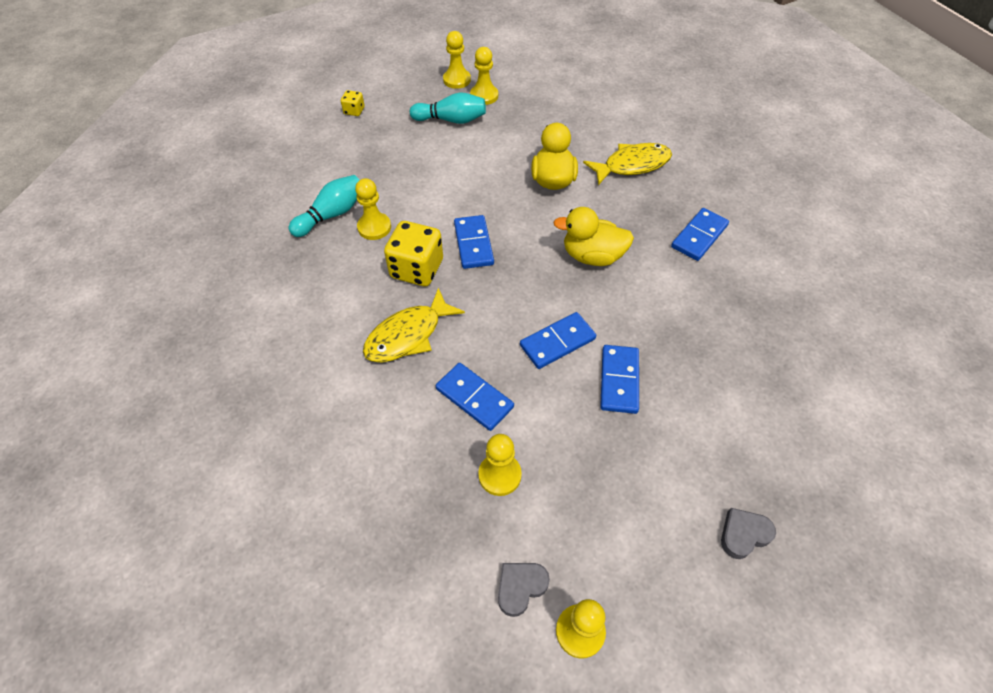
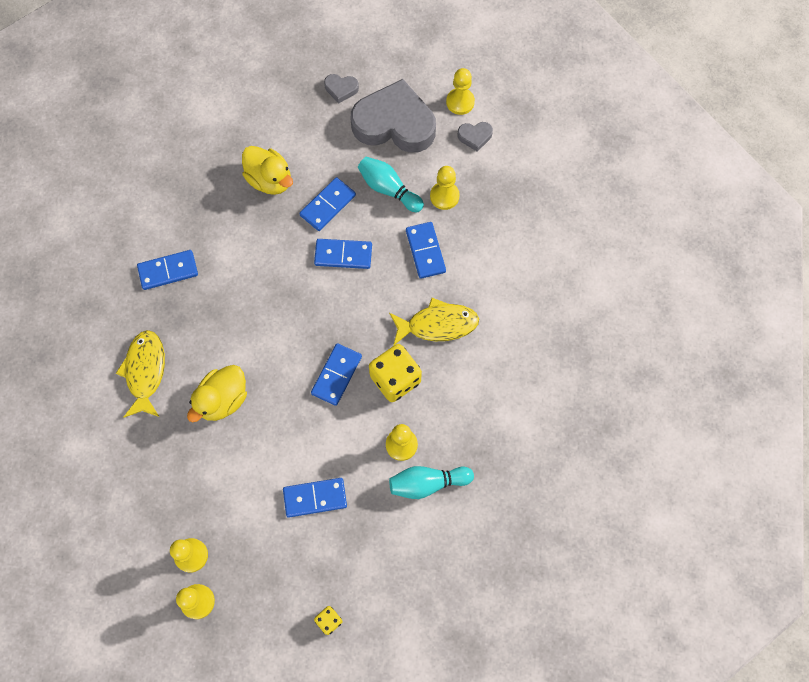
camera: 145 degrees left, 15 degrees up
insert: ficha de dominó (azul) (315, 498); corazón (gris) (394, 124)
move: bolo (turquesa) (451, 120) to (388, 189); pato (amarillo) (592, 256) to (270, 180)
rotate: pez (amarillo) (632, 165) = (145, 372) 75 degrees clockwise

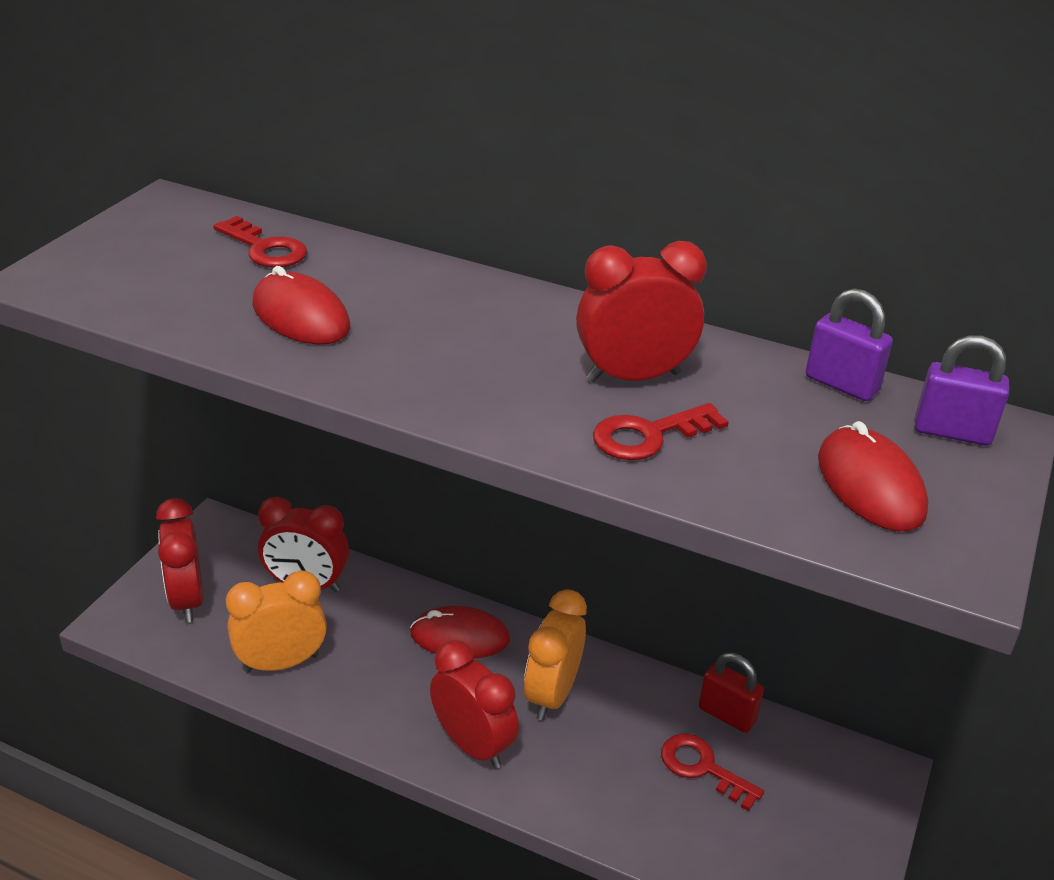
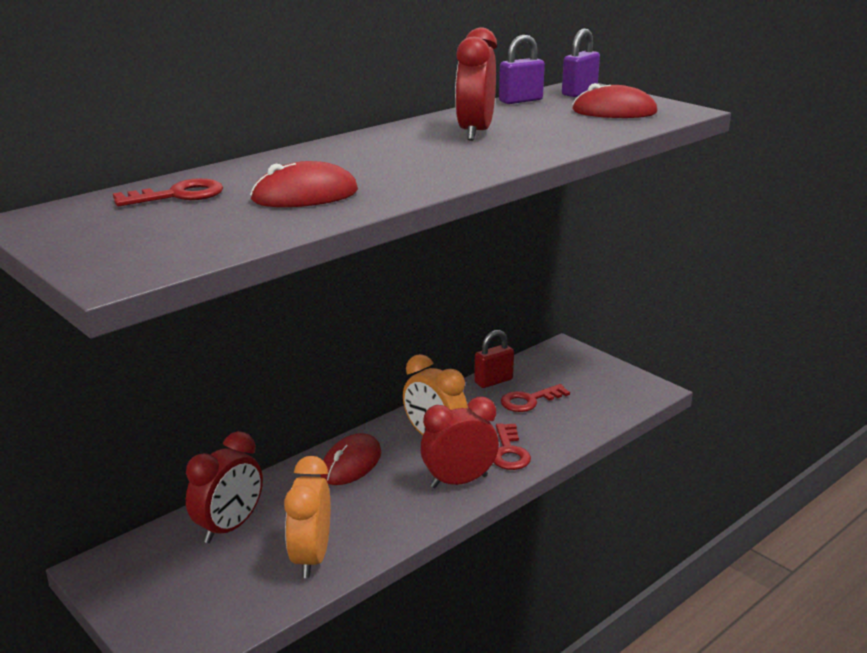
camera: 65 degrees left, 10 degrees down
delete: despertador (rojo) (187, 600)
move: llave (rojo) (649, 435) to (509, 452)

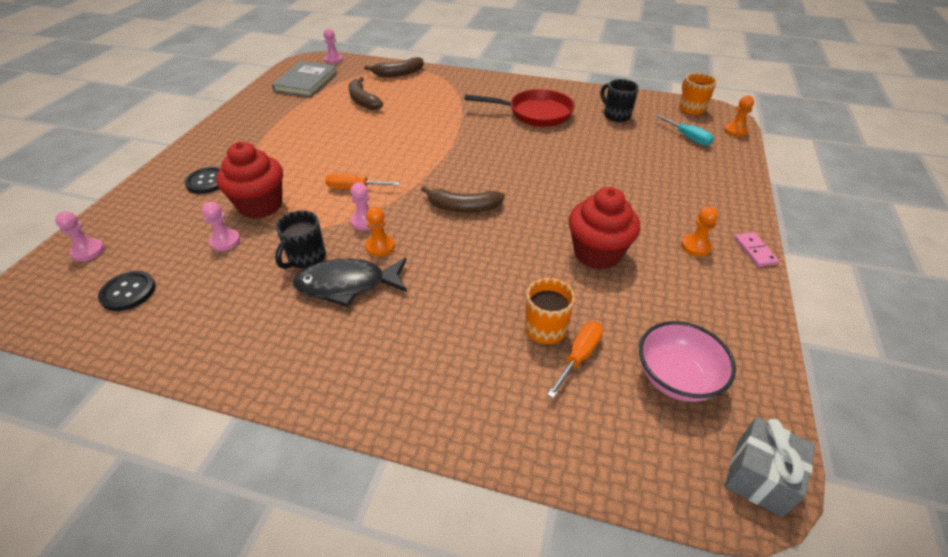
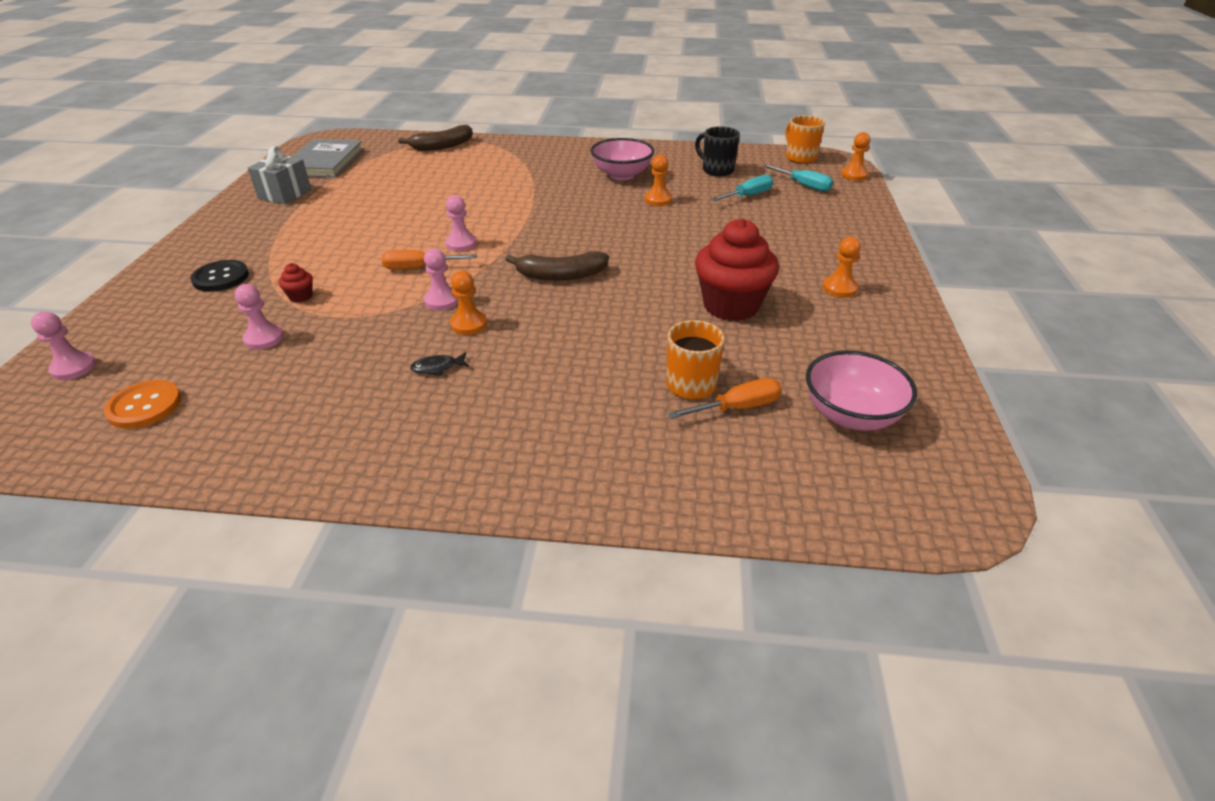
camera: 10 degrees left, 5 degrees down
delete: taza (negro) (306, 258); plátano (marrón) (363, 100); ficha de dominó (rosa) (754, 251)
insert: peón (naranja) (658, 200); destornillador (turquesa) (747, 196)
move: peón (rosa) (333, 60) to (461, 244); regalo (gris) (759, 477) to (285, 194)
replace: sartén (rojo) (535, 113) to cuenco (rosa) (622, 175)
recolor: botón (negro) (128, 292) to botón (naranja) (145, 406)
rotate: destornillador (naranja) (579, 357) = (737, 408) 45 degrees clockwise
resize: magdalena (rojo) (260, 205) = (301, 296) x0.41; pez (negro) (347, 285) = (437, 368) x0.40

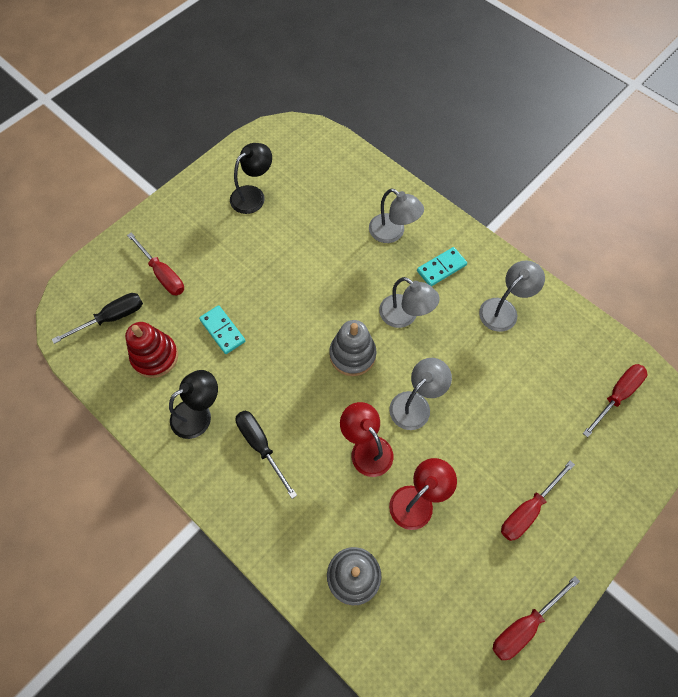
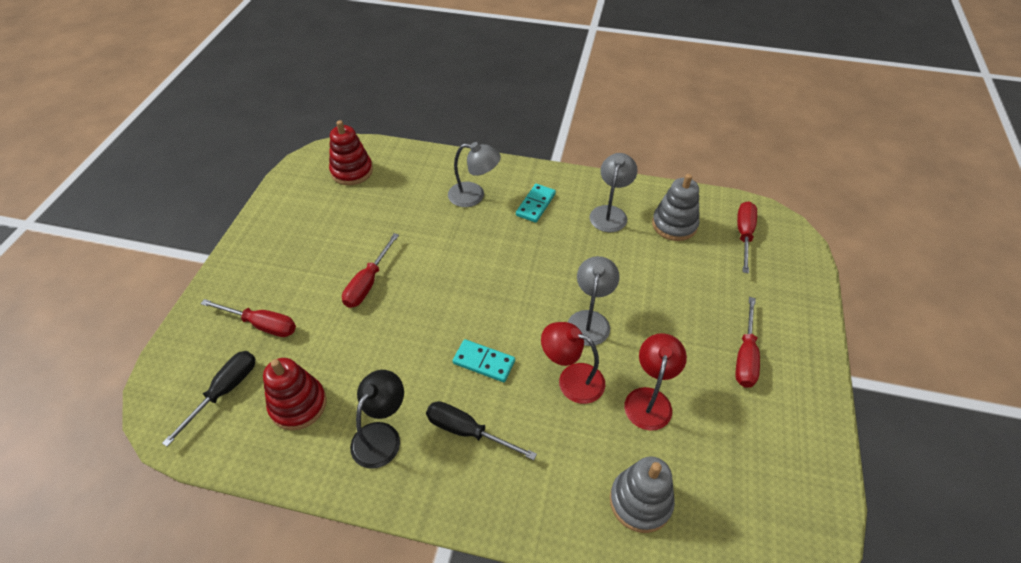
camera: 30 degrees left, 15 degrees down
delete: lámpara (negro) (253, 195); lámpara (gris) (405, 316)
insert: juguete apilable (rojo) (352, 171)
move: ficha de dominó (turquesa) (222, 330) to (484, 362); juguete apilable (gris) (352, 355) to (674, 225); destornillador (rojo) (524, 625) to (368, 283)

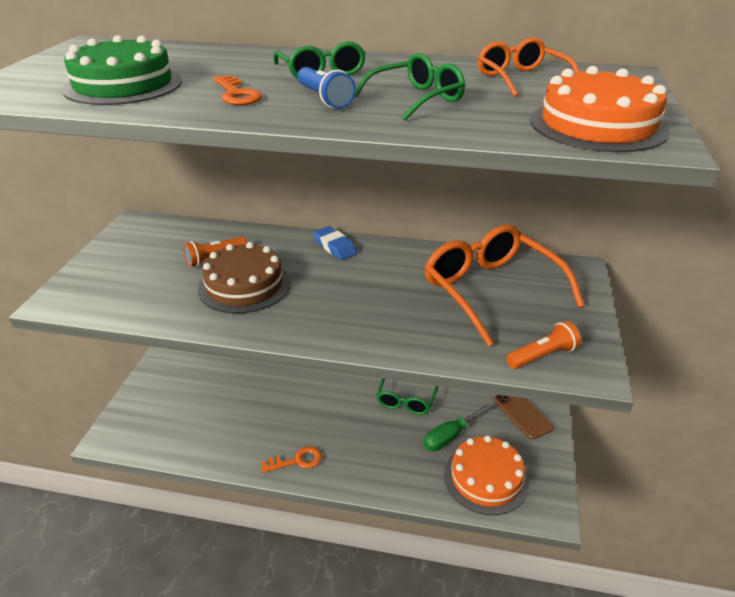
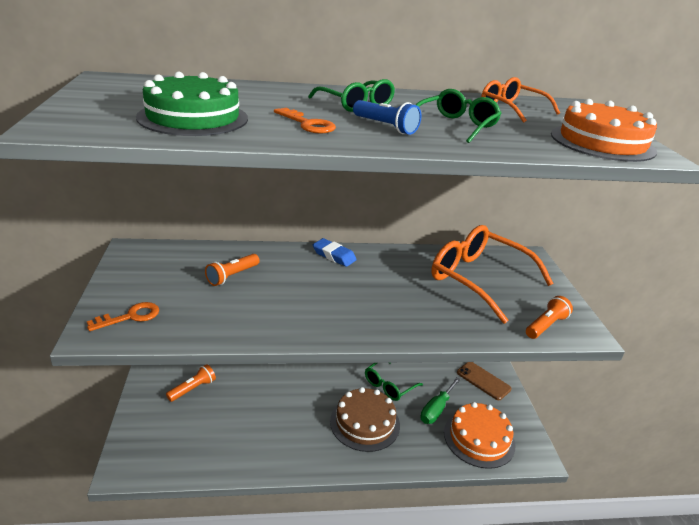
camera: 20 degrees left, 5 degrees down
insert: lámpara de mano (naranja) (193, 389)
move: tarta (marrón) (244, 285) to (365, 423); llave (naranja) (297, 461) to (130, 317)
rotate: gafas (verde) (406, 401) = (389, 385) 45 degrees clockwise

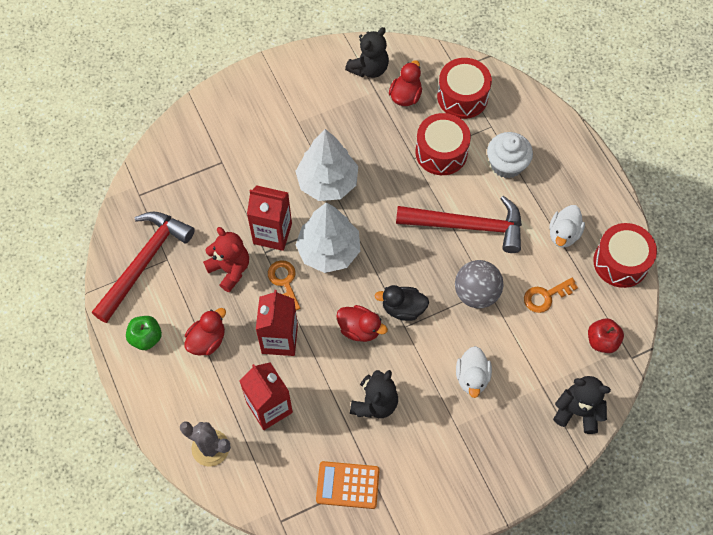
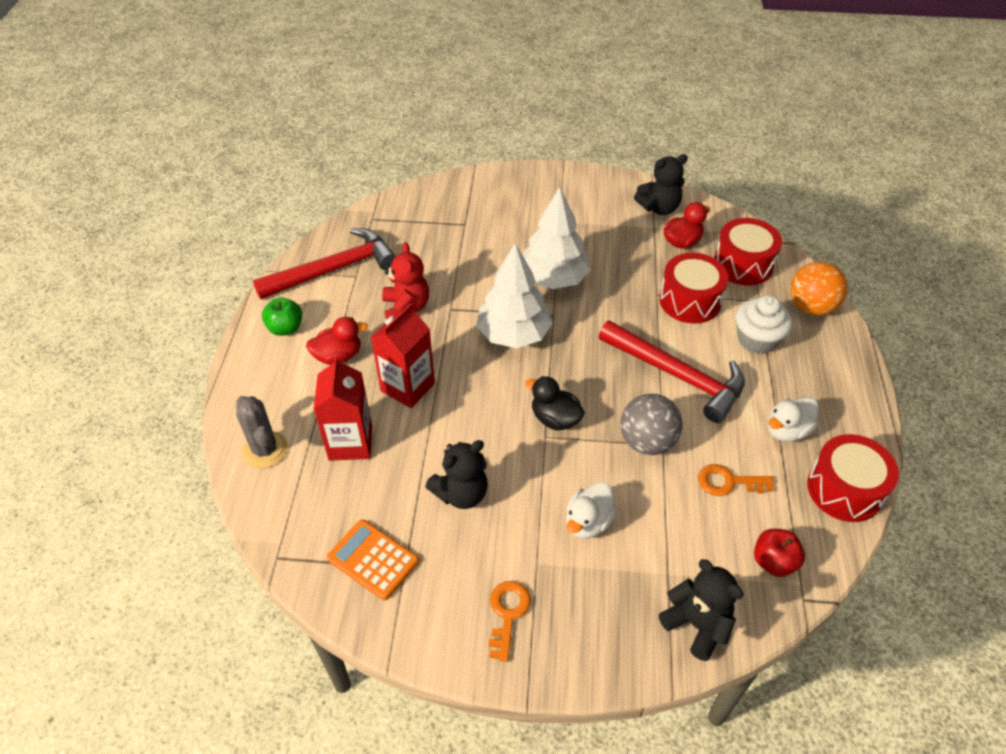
camera: 30 degrees right, 15 degrees down
delete: cartón de leche (rojo) (272, 233); pato (rojo) (359, 329)
insert: pelota (naranja) (811, 307)
move: llave (naranja) (284, 282) to (507, 614)

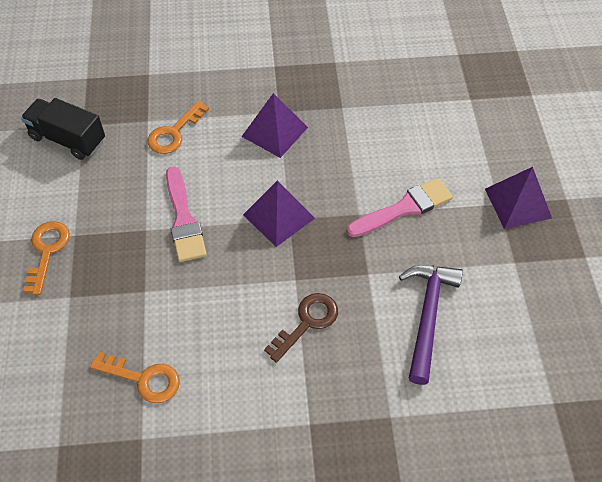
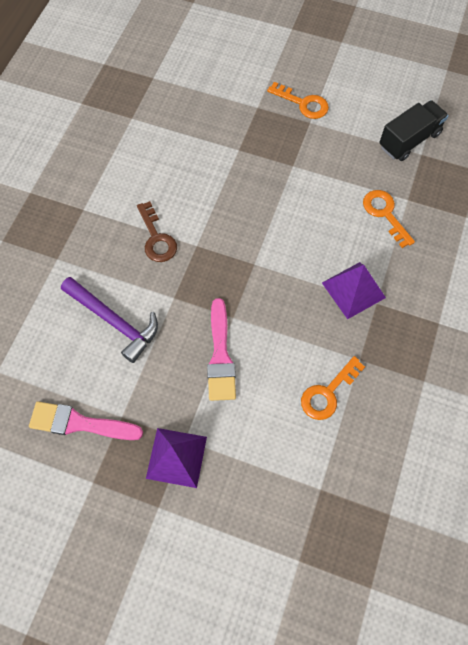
camera: 115 degrees right, 10 degrees up
delete: pirámide (morado) (279, 216)
move: llave (naranja) (143, 379) to (328, 393); pincel (rosa) (183, 219) to (80, 423)

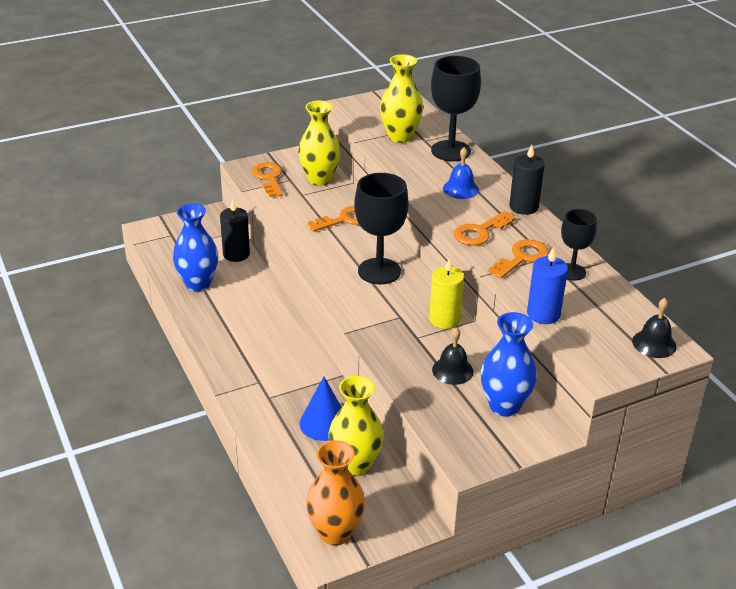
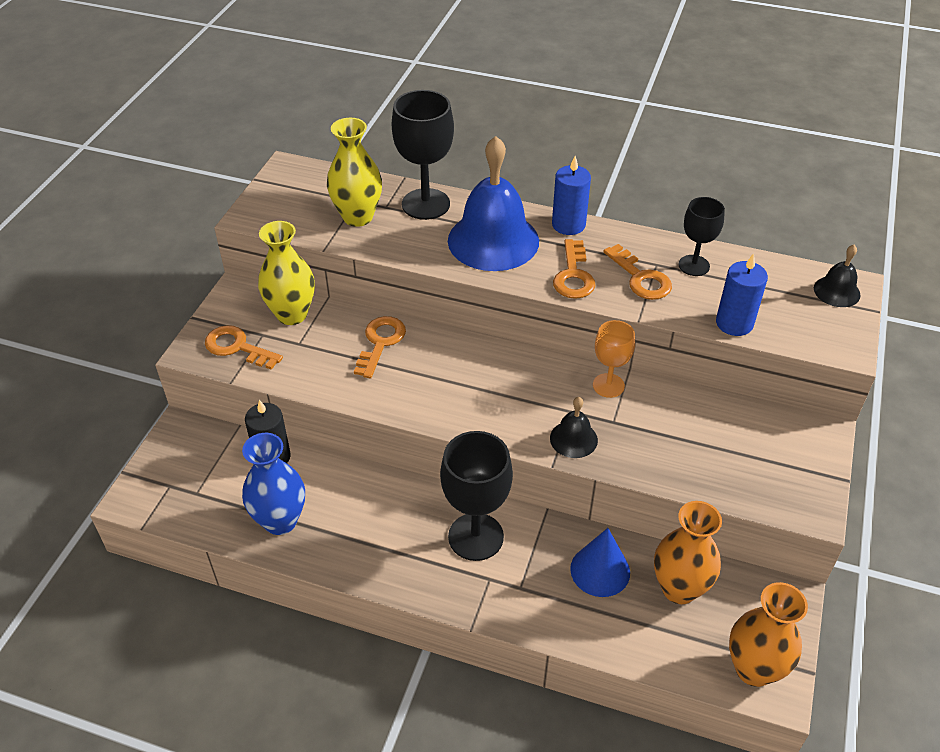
camera: 45 degrees left, 10 degrees up
delete: florero (azul) (504, 406)
move: copa (negro) (379, 271) to (476, 537); campana (negro) (452, 370) to (573, 439)
replace: vela (amarillo) (444, 319) to copa (naranja) (608, 385)
recolor: florero (amarillo) (355, 465) to florero (naranja) (679, 588); vela (negro) (523, 207) to vela (azul) (568, 225)
rotate: llave (naranja) (522, 257) = (641, 278) 150 degrees clockwise
resize: campana (azul) (460, 189) = (493, 240) x2.12

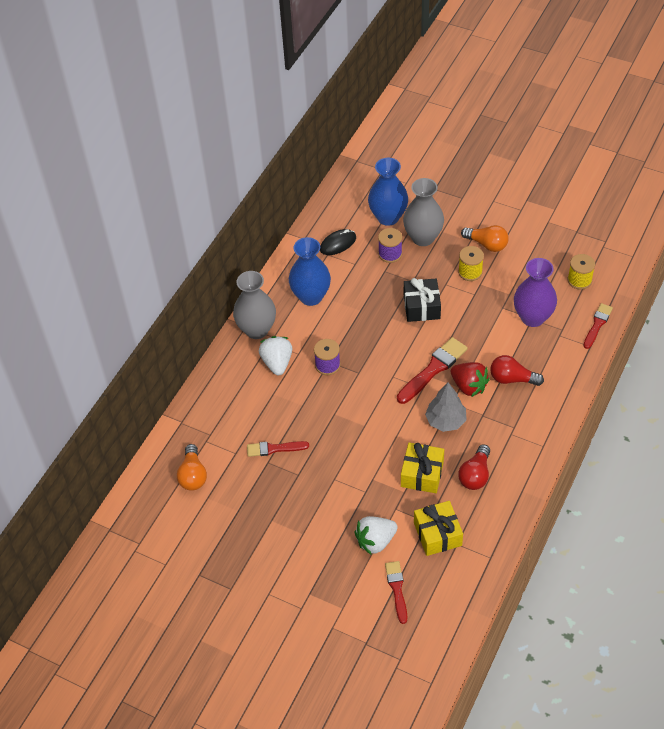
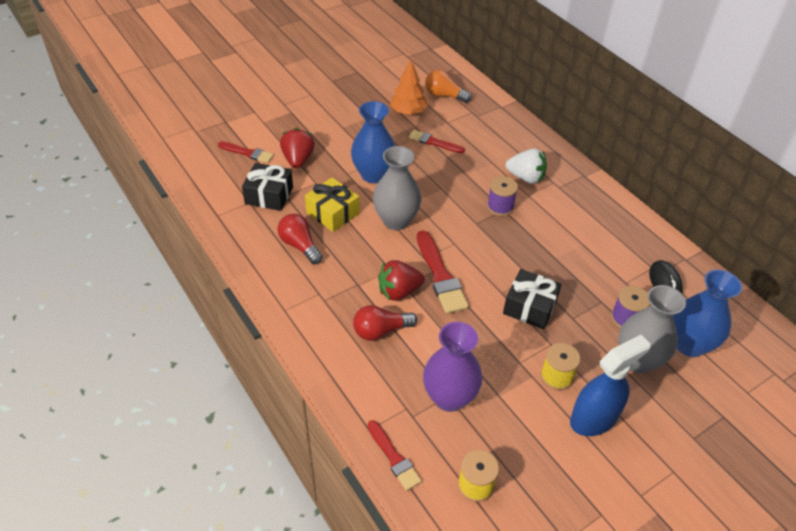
camera: 115 degrees right, 5 degrees down
delete: árbol (gris) (445, 421)
insert: árbol (naranja) (408, 112)
move: florero (gris) (257, 329) to (396, 221); florero (azul) (311, 296) to (373, 175)
replace: bombilla (naranja) (487, 244) to pulverizador (azul) (594, 418)
recolor: fresa (blanco) (375, 541) to fresa (rojo) (298, 160); regalo (amarillo) (437, 534) to regalo (negro) (269, 195)
rotate: pincel (rojo) (274, 449) = (434, 142) 90 degrees counterclockwise; bombilla (rojo) (512, 379) = (381, 331) 150 degrees counterclockwise

